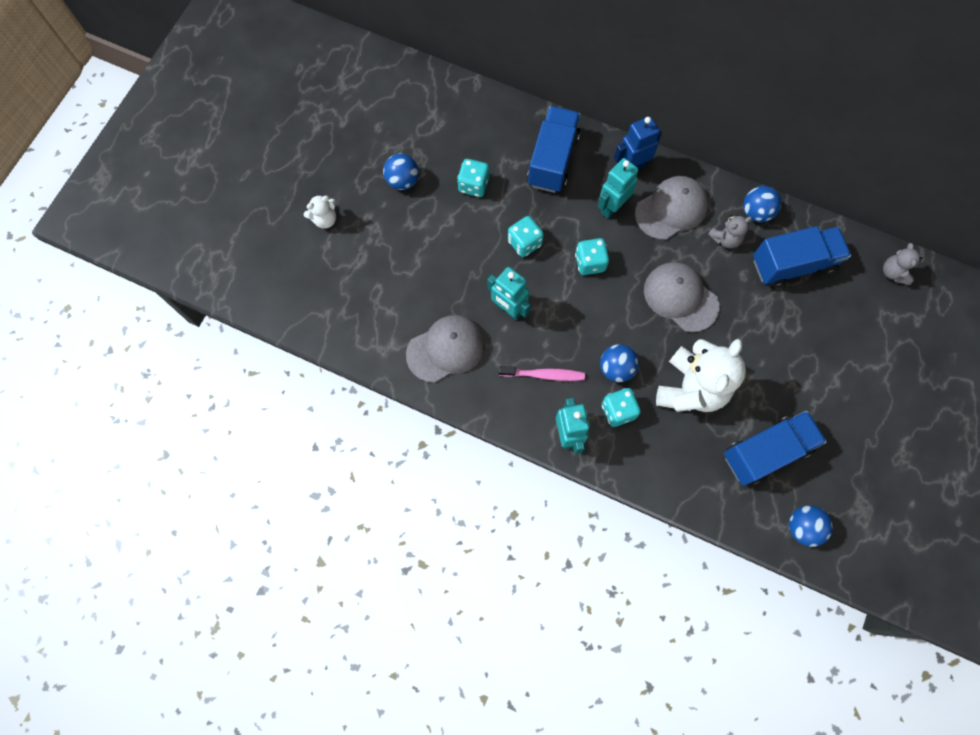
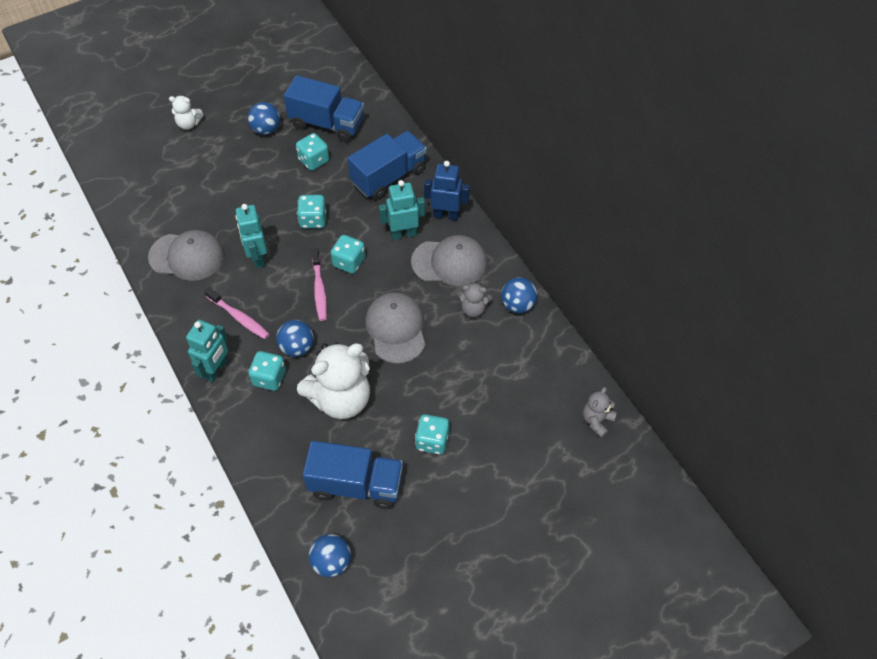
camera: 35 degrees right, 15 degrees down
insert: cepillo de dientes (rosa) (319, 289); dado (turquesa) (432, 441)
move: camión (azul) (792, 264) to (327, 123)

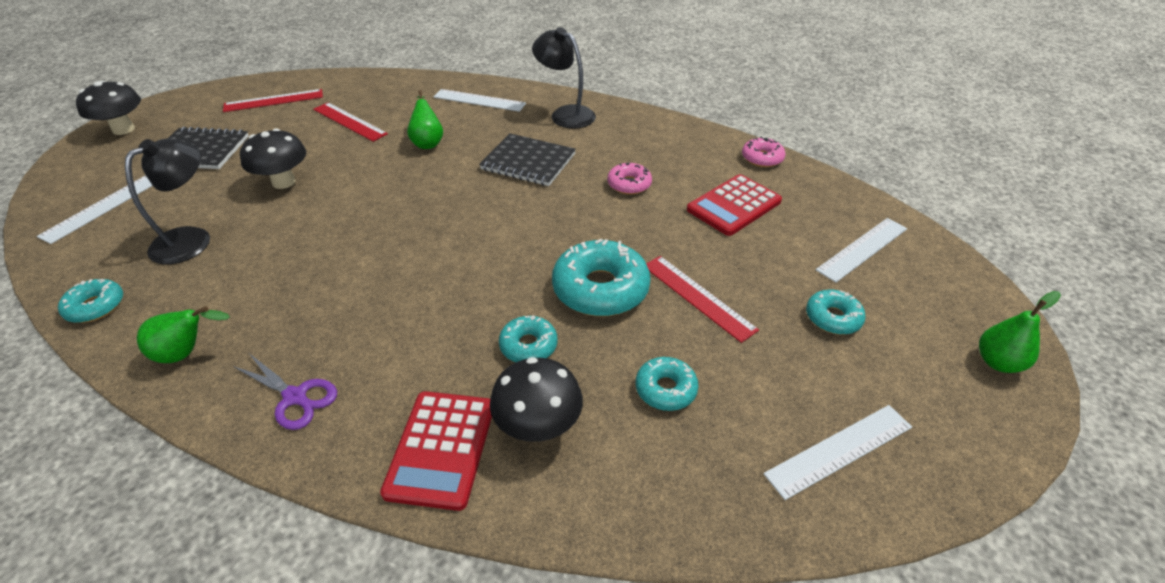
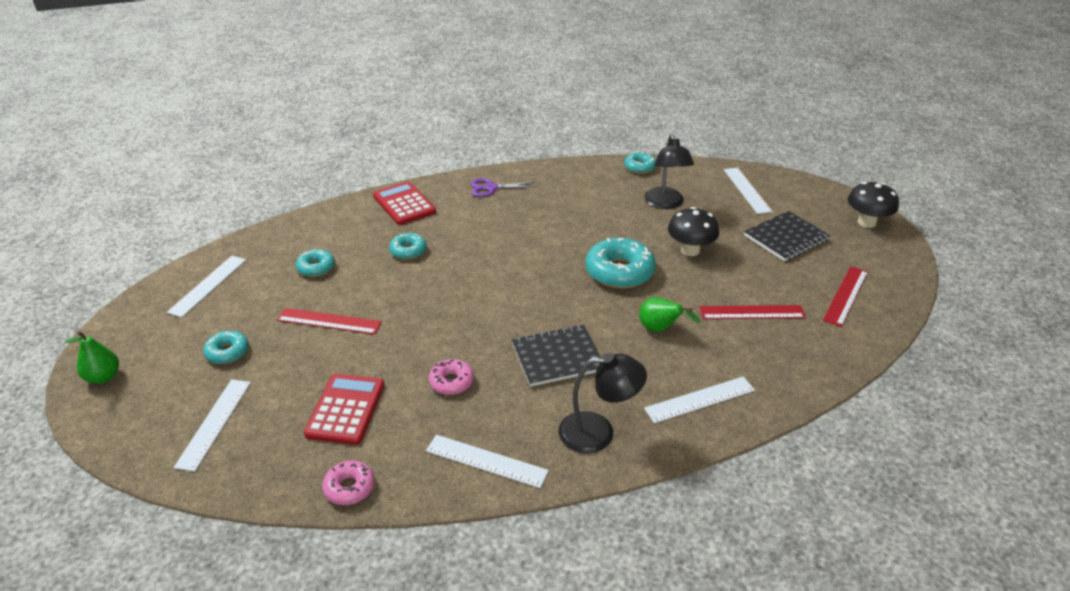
camera: 140 degrees right, 5 degrees down
delete: pera (verde) (187, 353); seta (negro) (538, 427)
insert: regla (blanco) (486, 461)
move: rosquilla (turquesa) (600, 289) to (619, 272)

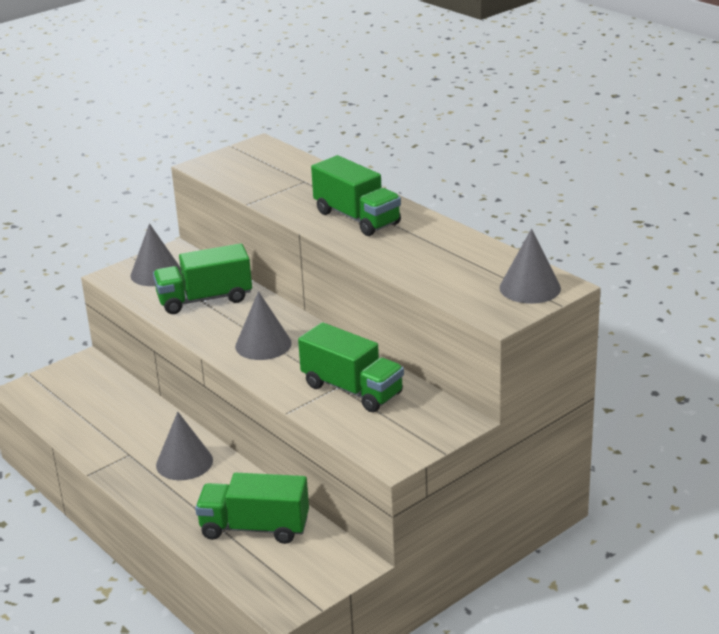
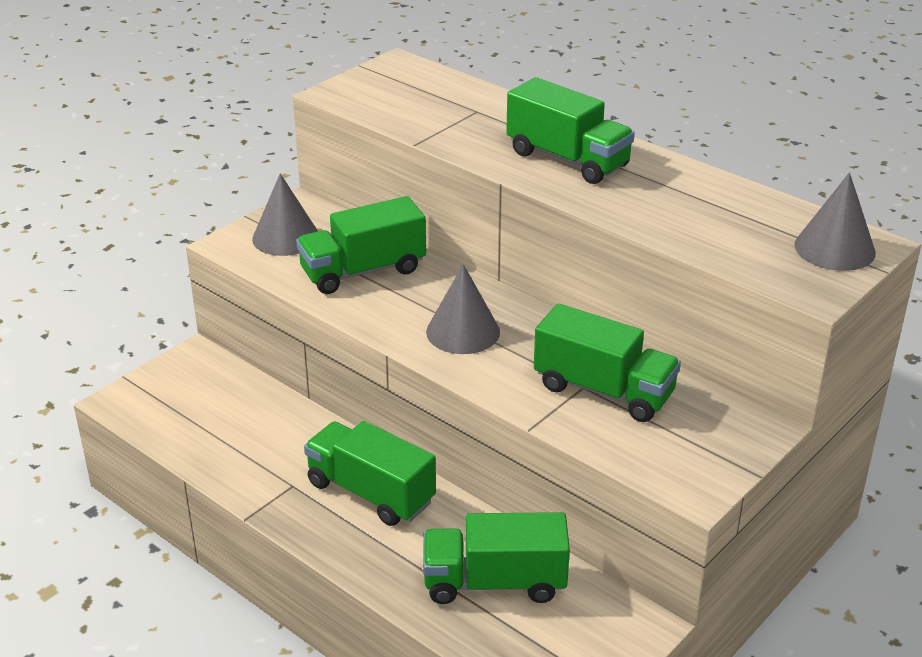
camera: 10 degrees left, 5 degrees up
replace: cono (gris) (184, 462) to camión (verde) (370, 493)

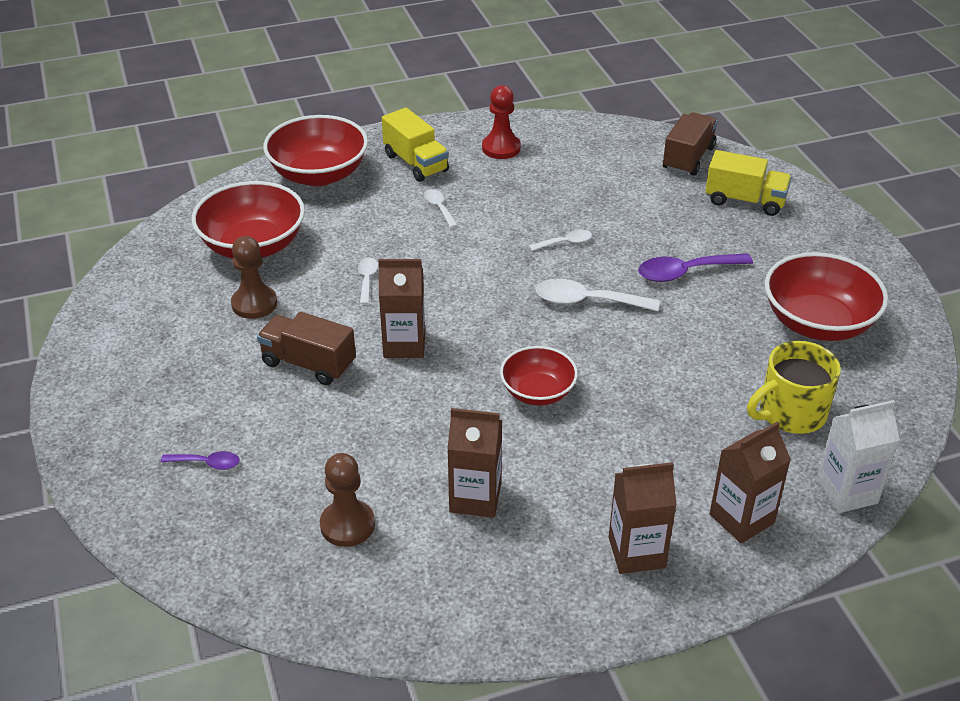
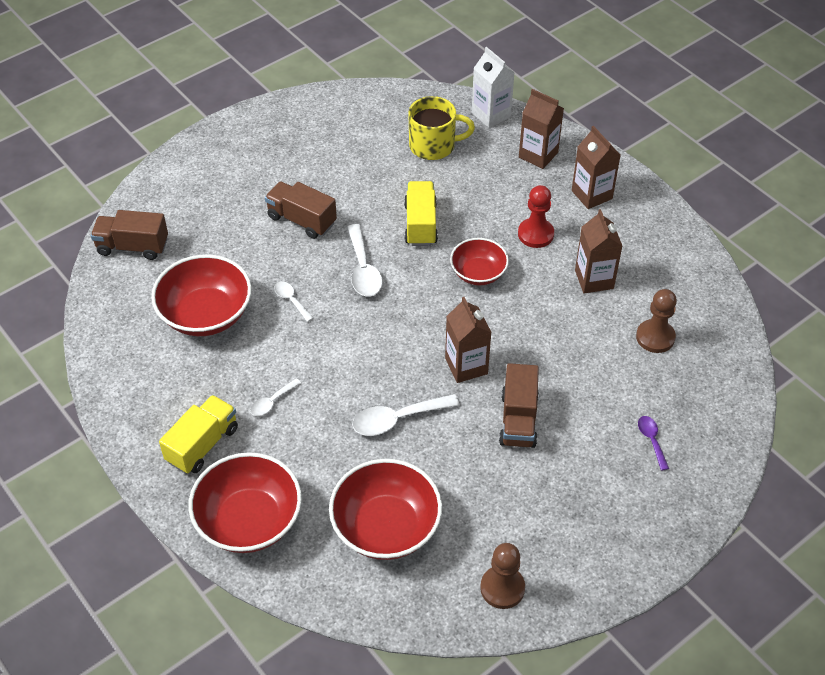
camera: 110 degrees left, 10 degrees up
move: peón (marrón) (254, 304) to (502, 588); peón (rojo) (501, 148) to (535, 234); camión (amarillo) (745, 201) to (420, 224); cuenco (rojo) (818, 323) to (206, 314)
replace: cuchara (morado) (686, 272) to camión (marrón) (302, 220)
rotate: taza (amarillo) (790, 413) = (434, 146) 45 degrees counterclockwise
resize: cuchara (blanco) (367, 280) = (397, 419) x1.78

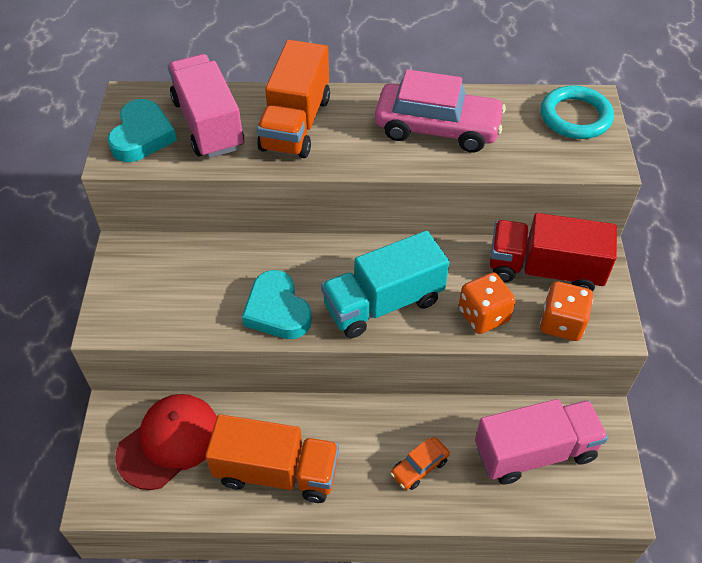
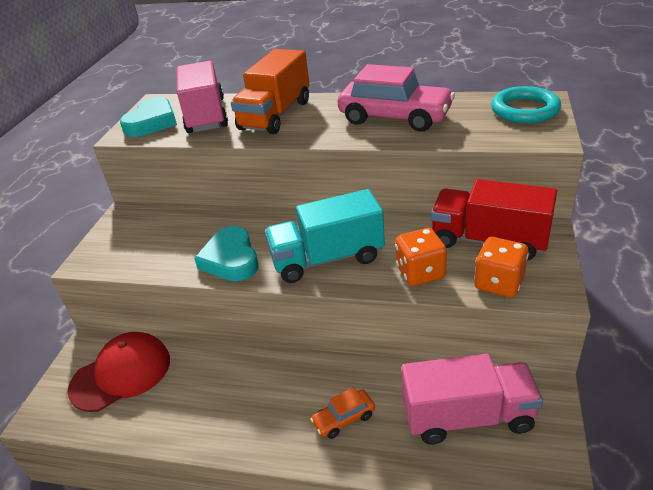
camera: 15 degrees right, 15 degrees down
delete: camión (naranja) (276, 472)

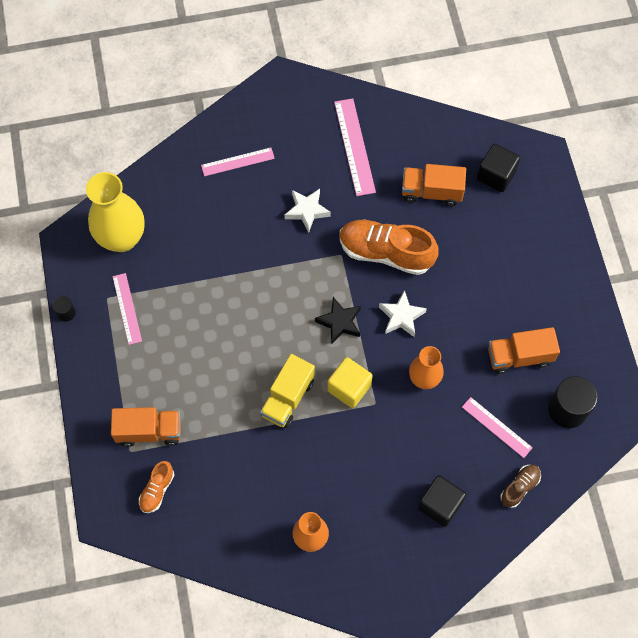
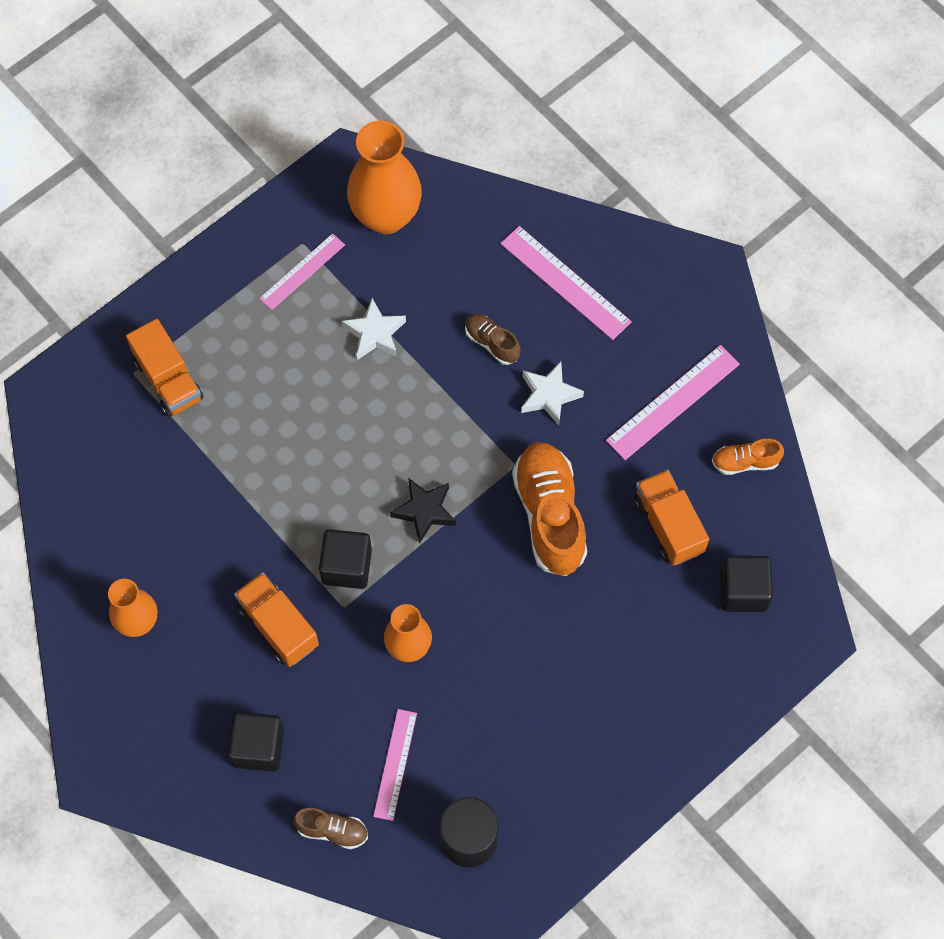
camera: 60 degrees right, 0 degrees up
delete: cilindro (negro) (66, 313); camión (amarillo) (288, 398)
insert: zapato (marrón) (492, 343)
move: zapato (naranja) (157, 490) to (745, 462); estrella (blanco) (401, 317) to (374, 333); camión (naranja) (519, 356) to (278, 626)
recolor: florero (amarillo) (122, 238) to florero (naranja) (386, 216); cubo (amarillo) (349, 388) to cubo (negro) (346, 566)
resize: regla (rosa) (237, 162) = (565, 283) x1.51

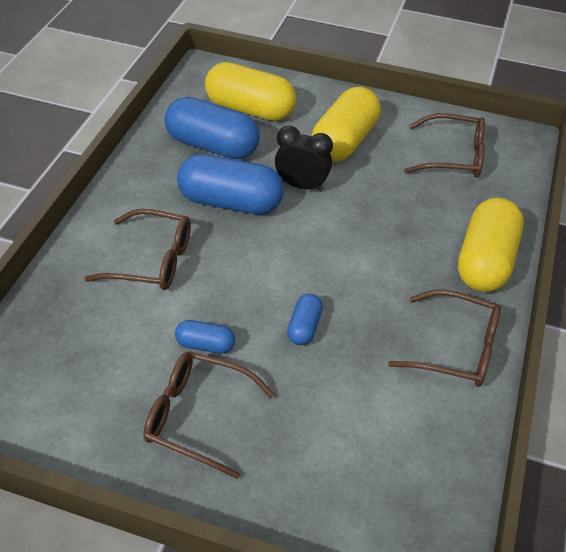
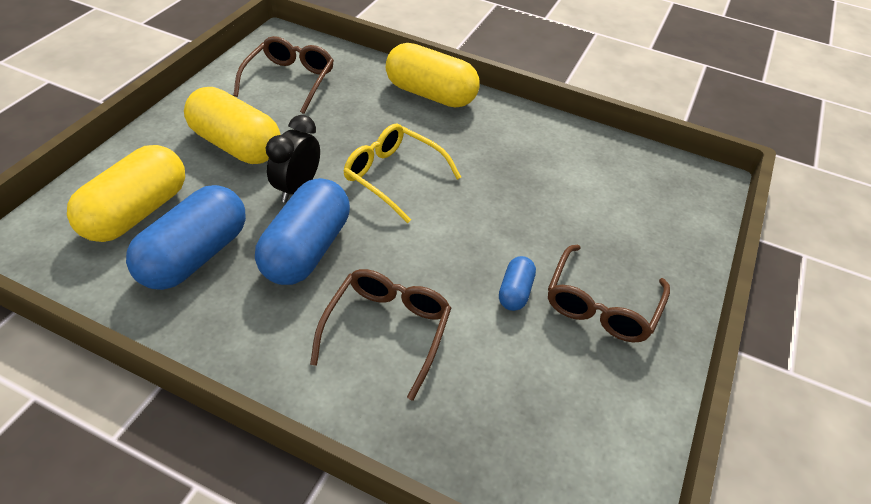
camera: 85 degrees left, 0 degrees up
delete: cápsula (azul) (304, 327); gafas (marrón) (456, 348)
insert: gafas (amarillo) (393, 177)

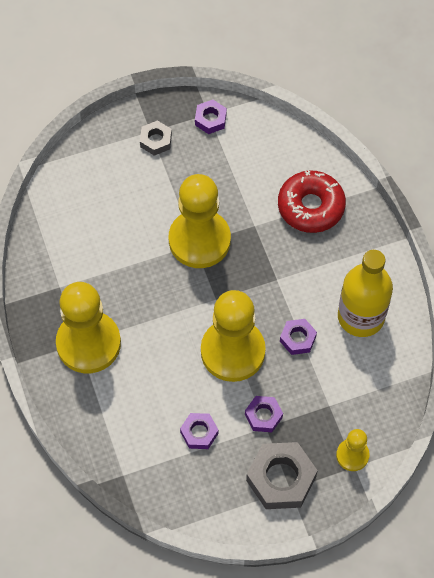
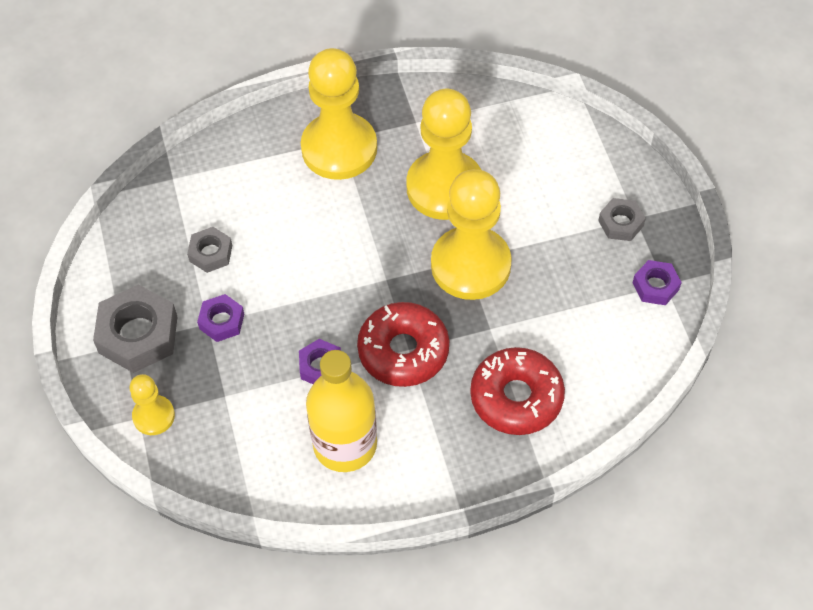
camera: 95 degrees right, 5 degrees down
insert: rosquilla (rojo) (403, 351)
move: peón (amarillo) (233, 351) to (445, 187)
recolor: tuerca (morado) (199, 433) to tuerca (gris) (210, 253)

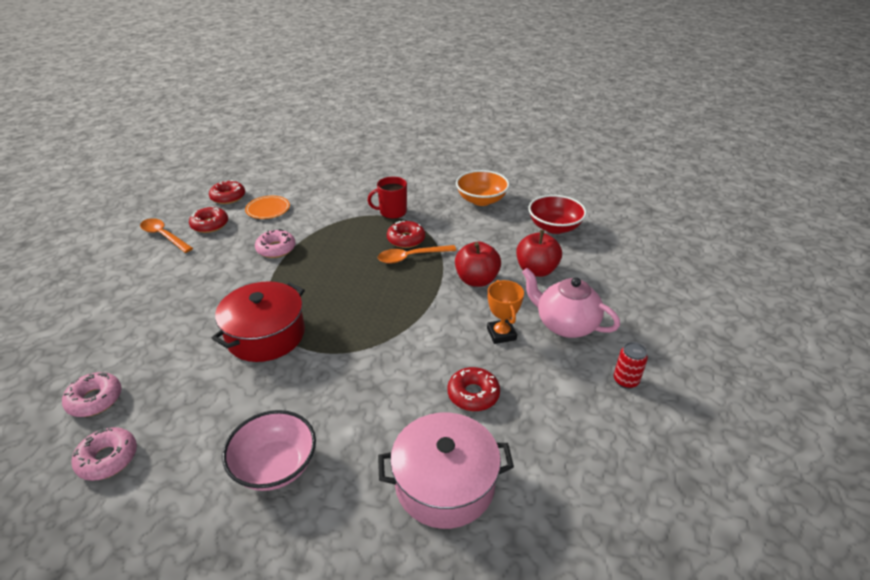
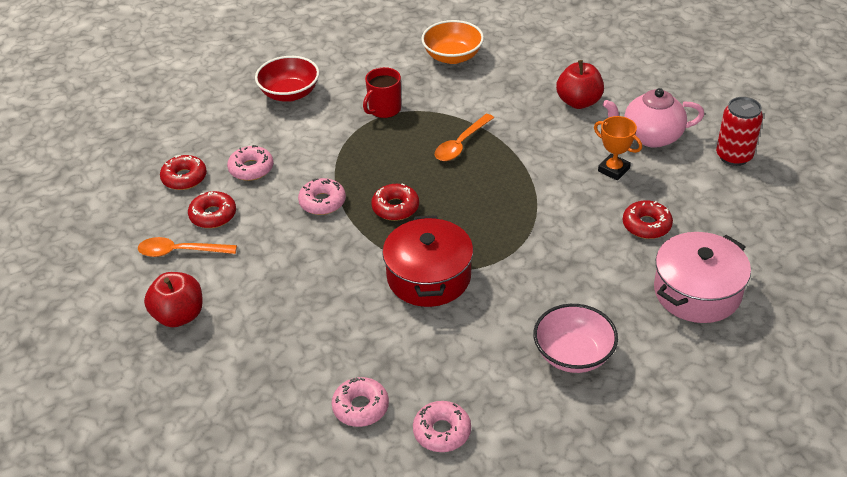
camera: 35 degrees left, 5 degrees up
move: rosquilla (rojo) (406, 239) to (395, 207); manzana (rojo) (476, 280) to (179, 315); cuenco (rojo) (554, 227) to (290, 93)
replace: plato (naranja) (268, 209) to rosquilla (rosa) (251, 169)
resize: lata (rojo) (625, 380) = (734, 156) x1.59

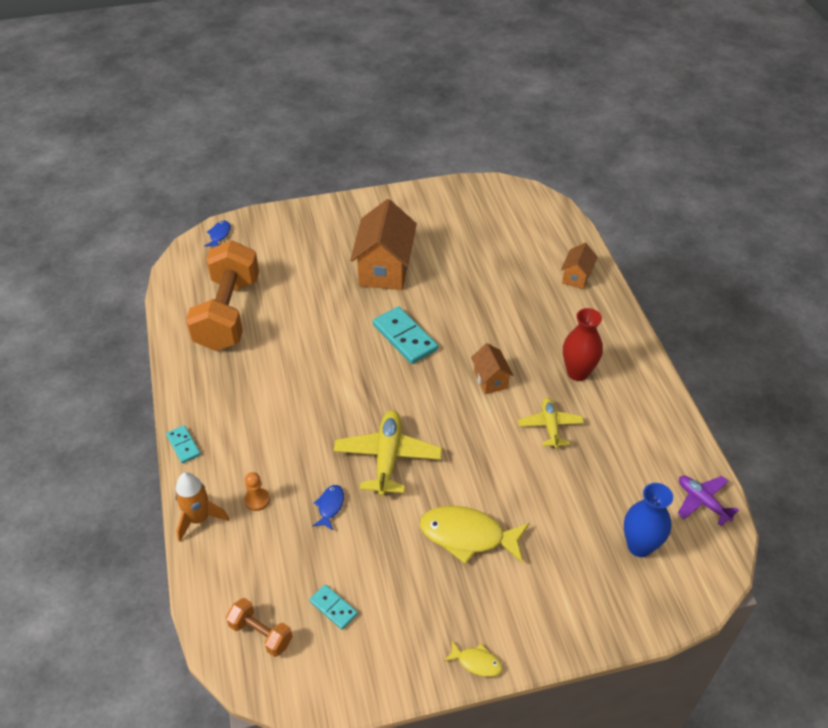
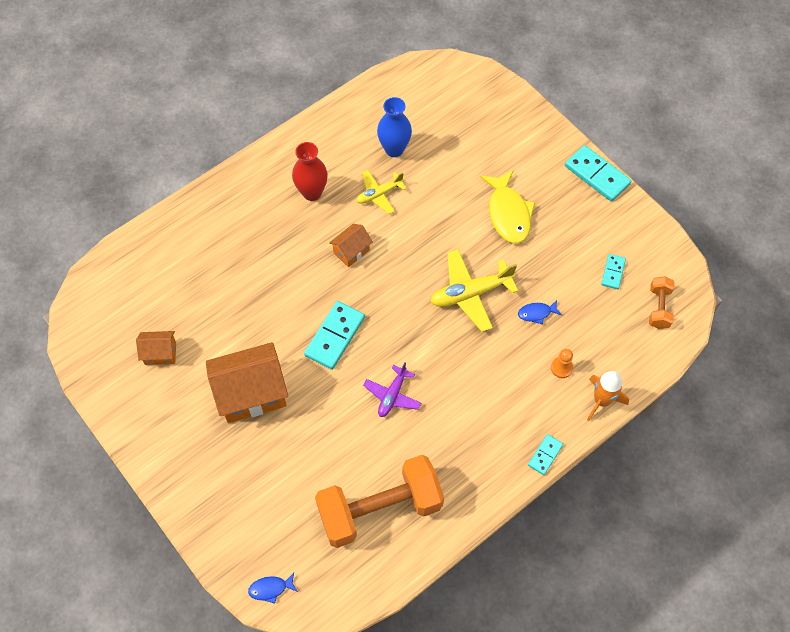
camera: 115 degrees left, 15 degrees up
move: casa (naranja) (576, 277) to (160, 353); florero (azul) (639, 546) to (394, 149); avión (morado) (702, 502) to (392, 395)
replace: pez (amarillo) (476, 662) to ficha de dominó (turquesa) (597, 175)

